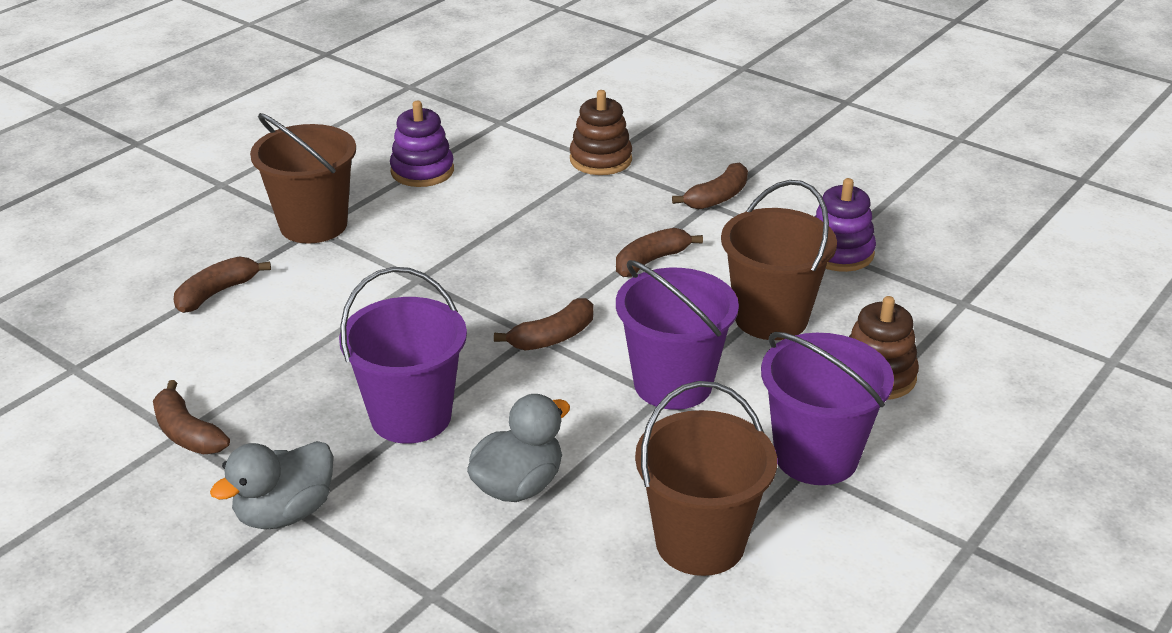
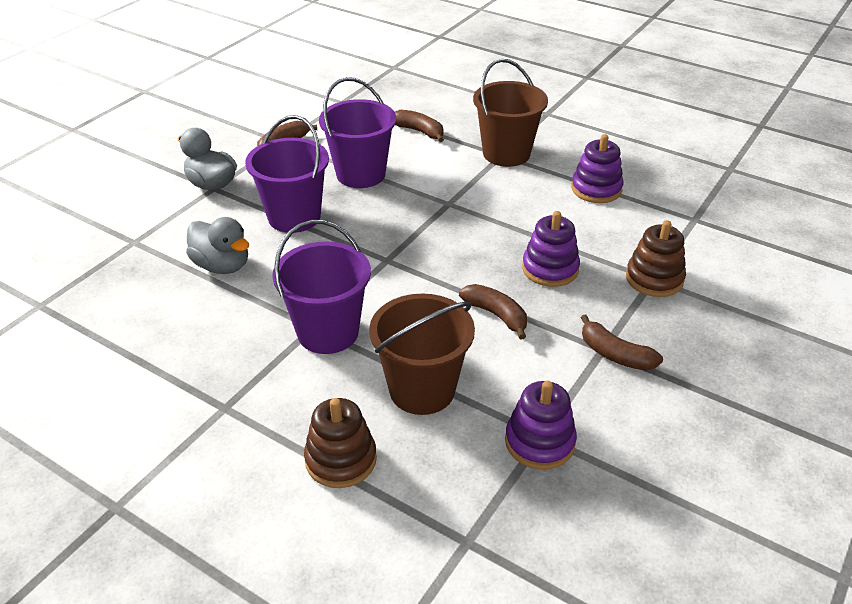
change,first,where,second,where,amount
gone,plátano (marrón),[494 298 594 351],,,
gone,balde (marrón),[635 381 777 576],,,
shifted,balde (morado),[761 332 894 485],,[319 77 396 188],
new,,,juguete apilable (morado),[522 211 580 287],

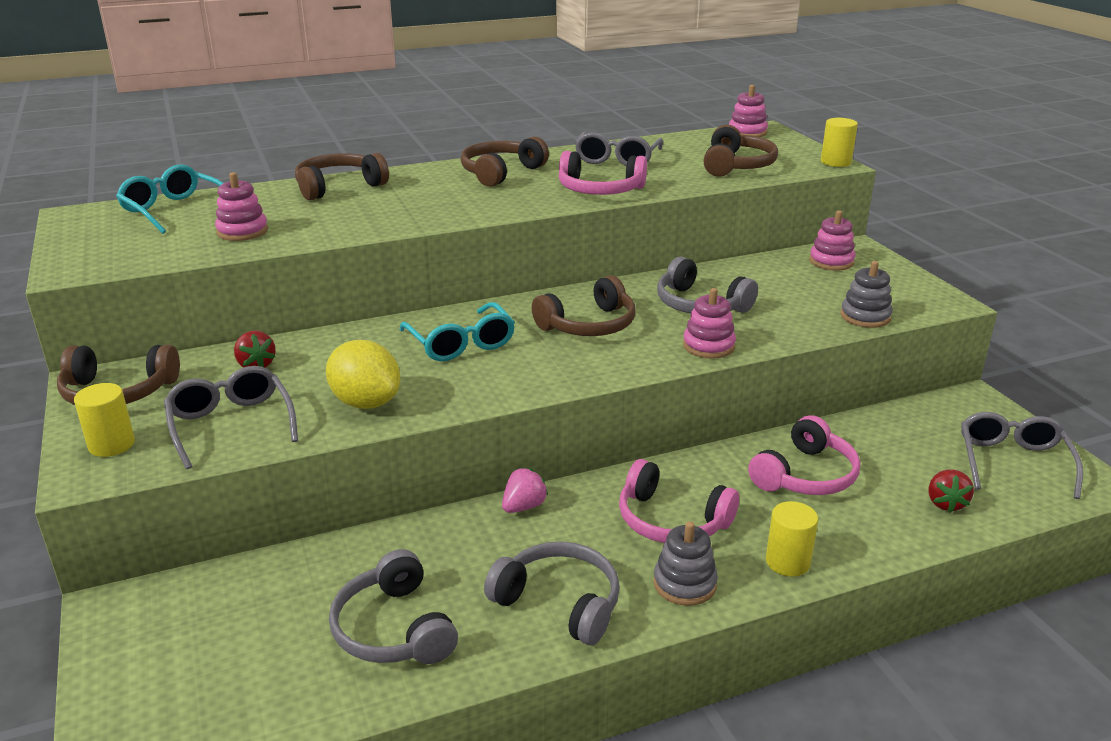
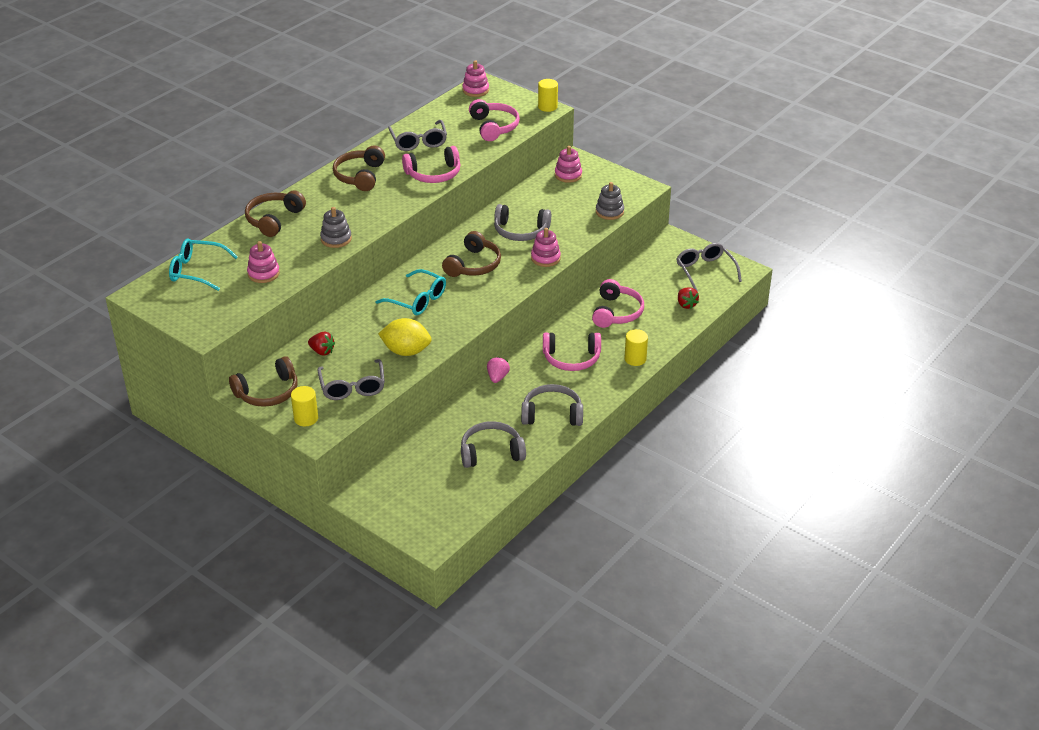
change,first,where,second,where,amount
rotated,gafas (gris),[164 366 298 469],,[317 359 385 400],135 degrees counterclockwise
rotated,auriculares (gris),[329 549 458 664],,[461 421 526 468],135 degrees clockwise
shifted,juguete apilable (gris),[653 521 718 606],,[320 207 352 248],
repainted,auriculares (marrón),[703 125 778 177],auriculares (rosa),[469 99 520 141],

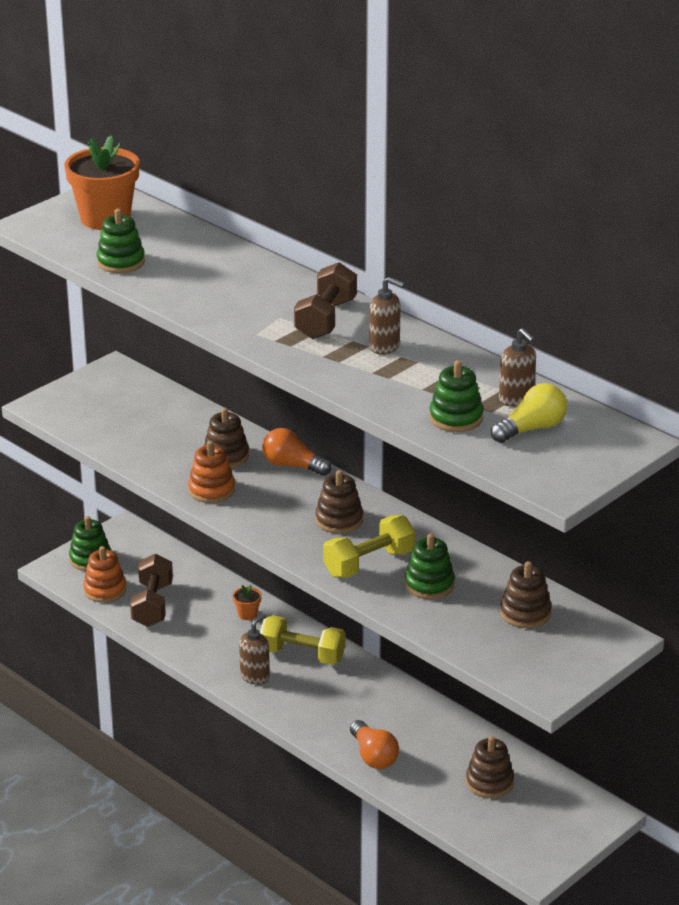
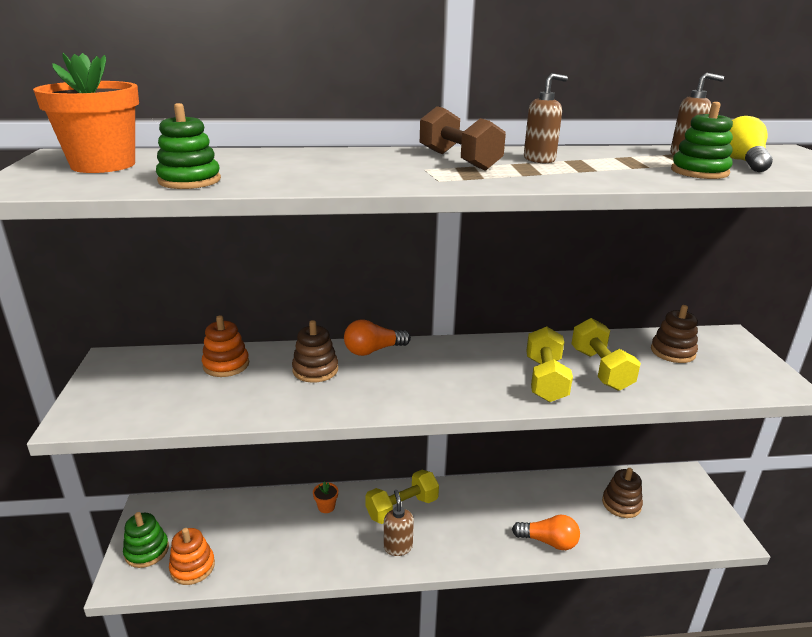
change,first,where,second,where,amount
gone,mancuerna (marrón),[130 554 173 627],,,
shifted,juguete apilable (naranja),[188 441 235 503],,[202 315 249 377],
gone,juguete apilable (marrón),[315 470 363 533],,,
swapped,juguete apilable (verde),[405 533 455 599],mancuerna (amarillo),[571 318 641 391],

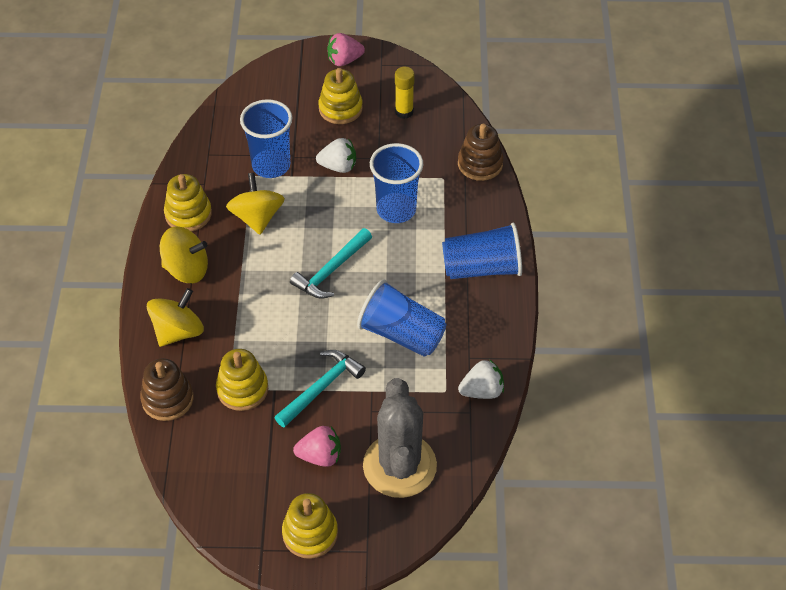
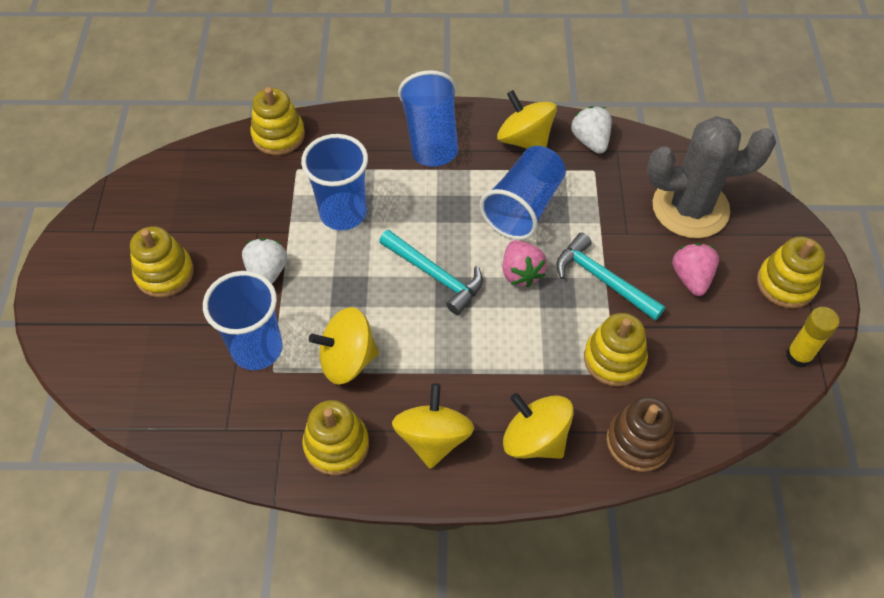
change,first,where,second,where,amount
shifted,fresa (rosa),[327 33 365 66],,[502 240 547 287],
shifted,barra de pegamento (amarillo),[395 67 415 119],,[786 307 839 368],
repainted,juguete apilable (marrón),[458 124 504 181],juguete apilable (amarillo),[250 87 305 155],
new,,,peonza (amarillo),[497 90 557 149],

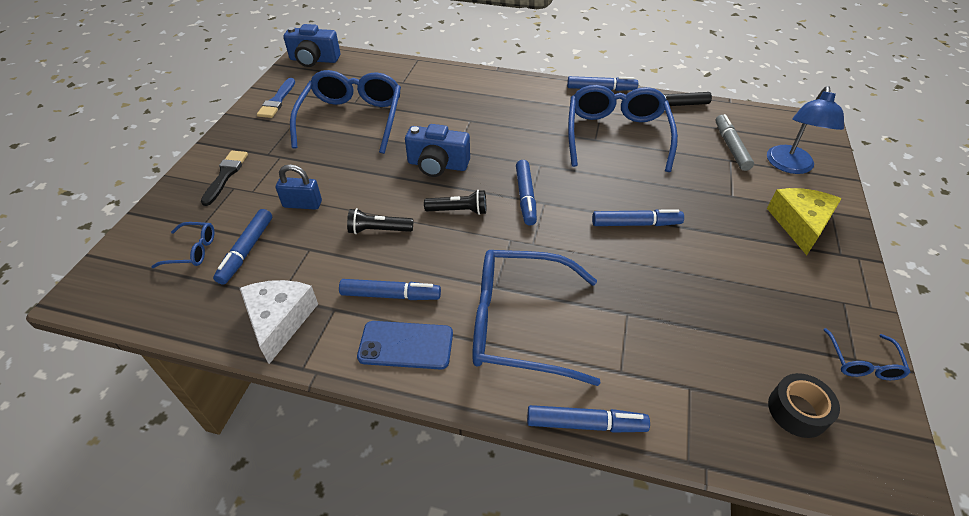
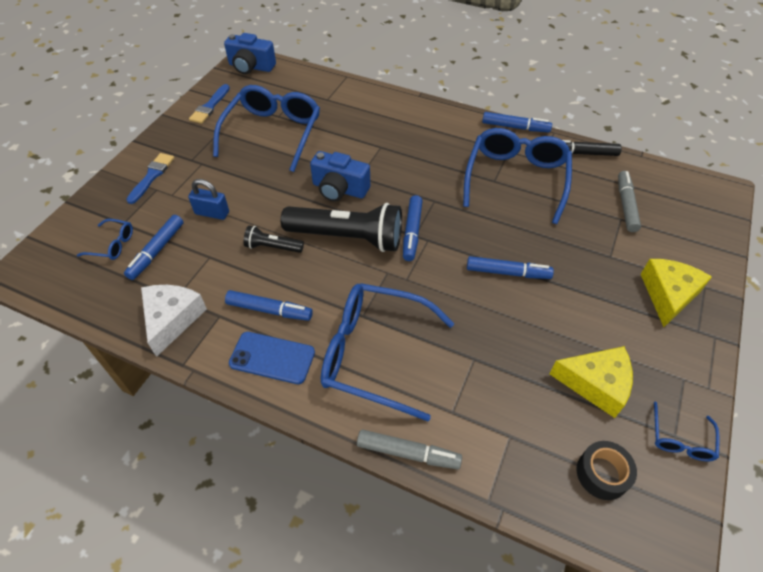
change,first,where,second,where,amount
repainted,pincel (negro),[201 151 248 206],pincel (azul),[126 153 174 204],
scaled,lámpara de mano (negro),[424 190 486 215],,[281 203 402 252],x2.08
repainted,rotulador (azul),[527 405 650 433],rotulador (gris),[357 429 462 470],
gone,lámpara (azul),[767 86 844 174],,,
new,,,queso (amarillo),[549 346 633 418],

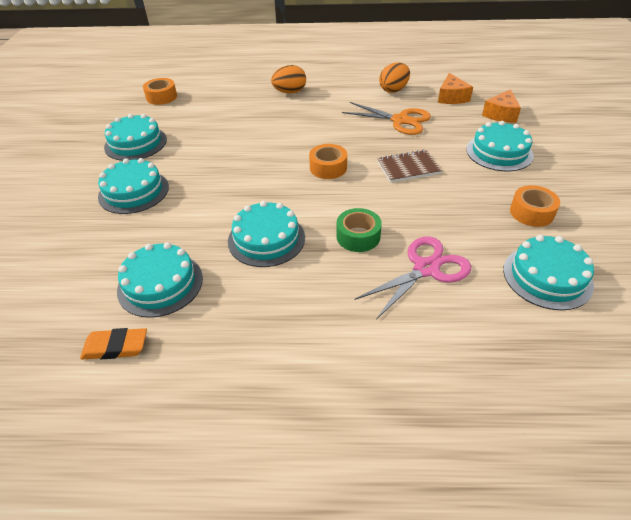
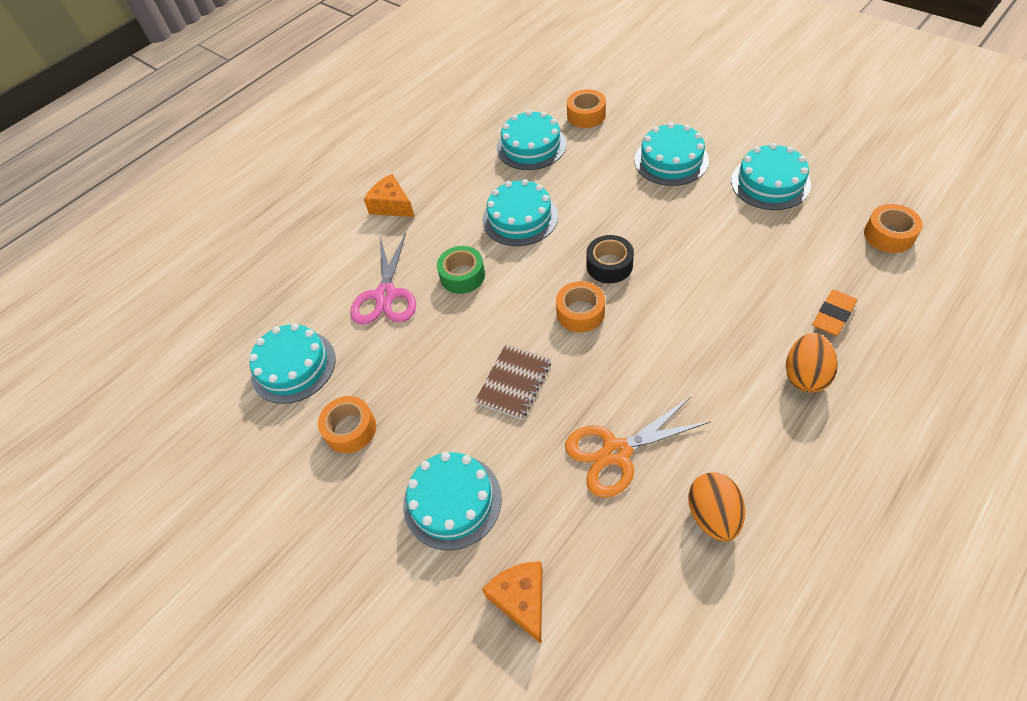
change,first,where,second,where,amount
shifted,goma de borrar (naranja),[80 328 147 359],,[813 289 857 336],
shifted,queso (naranja),[438 73 473 104],,[364 174 415 217],
new,,,cinta adhesiva (naranja),[567 89 606 128],
new,,,cinta adhesiva (negro),[586 235 634 283],

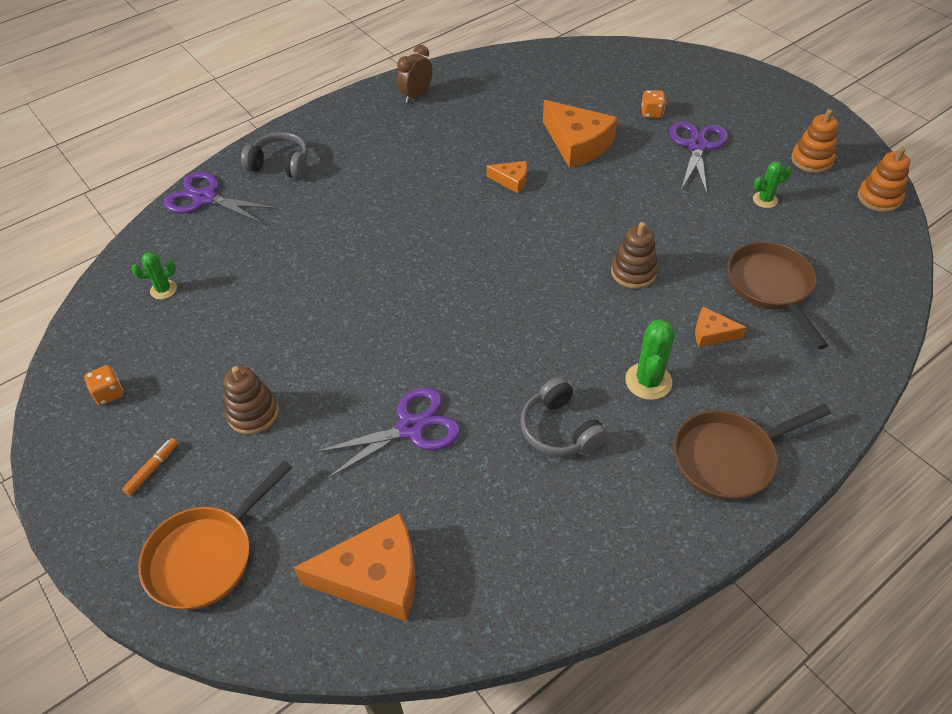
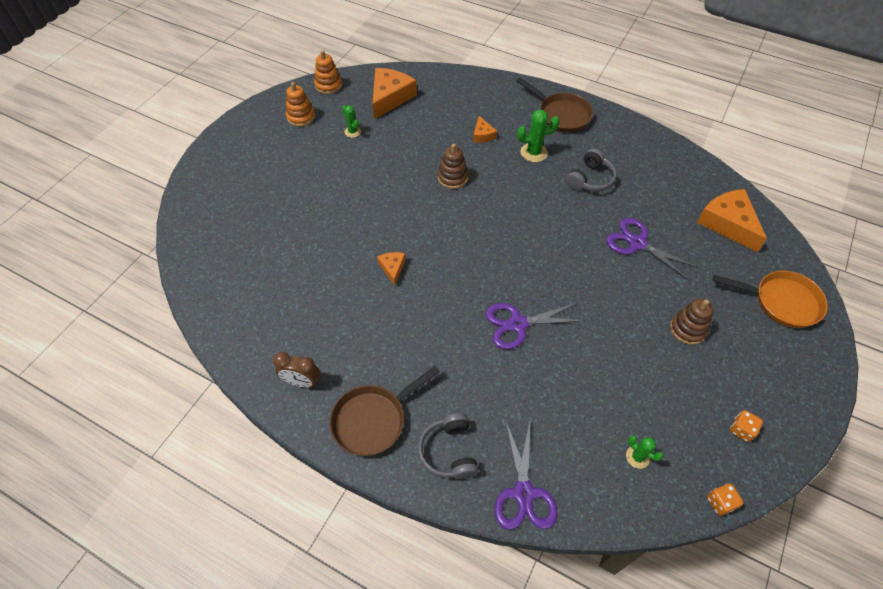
change,first,where,second,where,amount
gone,rotulador (naranja),[122 438 178 496],,,
shifted,queso (naranja),[543 100 618 168],,[372 68 417 119],
shifted,dado (naranja),[641 90 666 118],,[707 483 744 516],
shifted,tijeras (morado),[669 121 728 194],,[485 303 585 349],
shifted,sartén (marrón),[727 242 828 349],,[330 366 440 456],

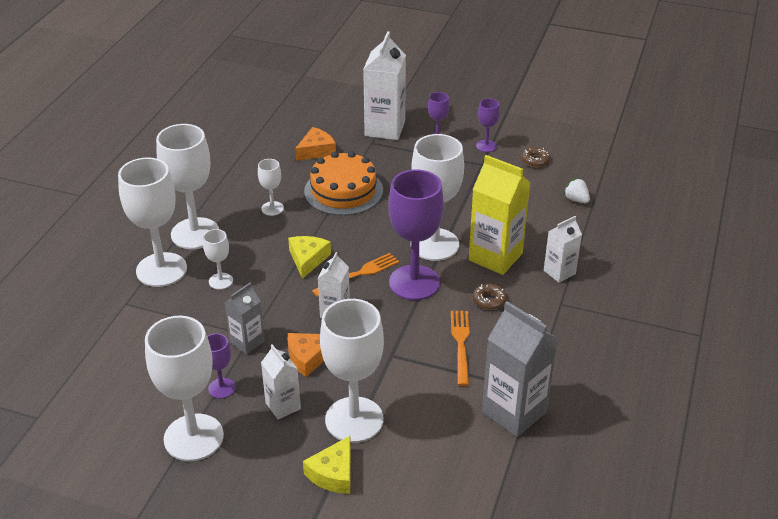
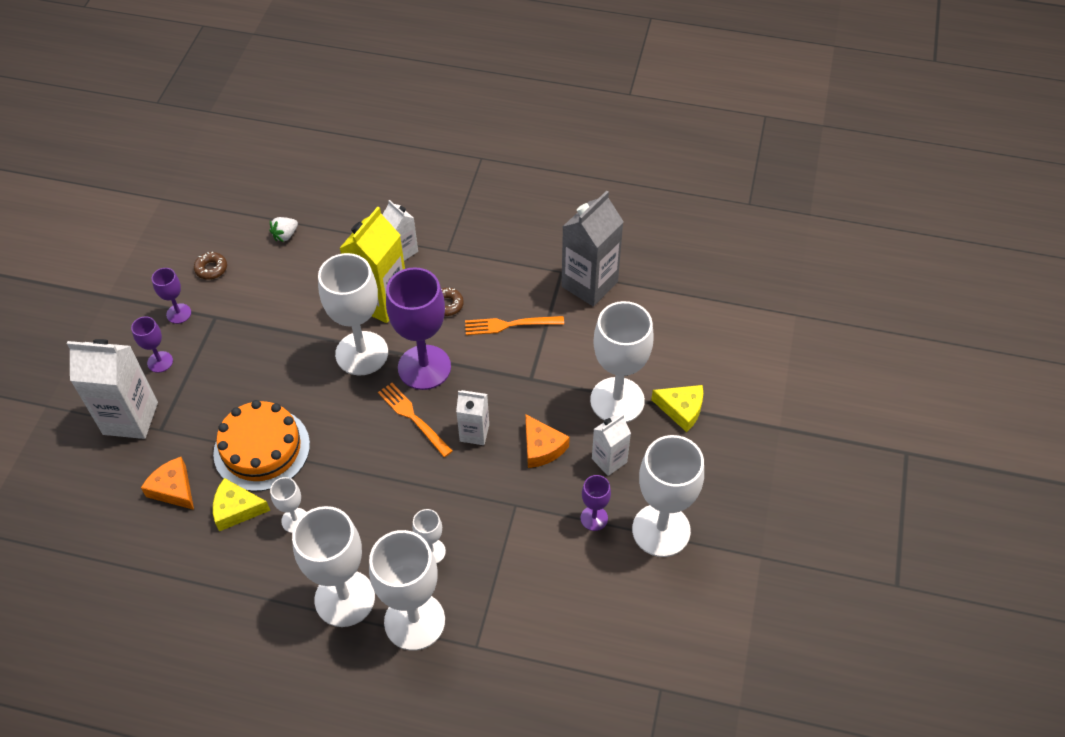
change,first,where,second,where,amount
gone,cartón de leche (gris),[225 283 265 354],,,
shifted,queso (amarillo),[288 236 331 279],,[213 478 270 531],

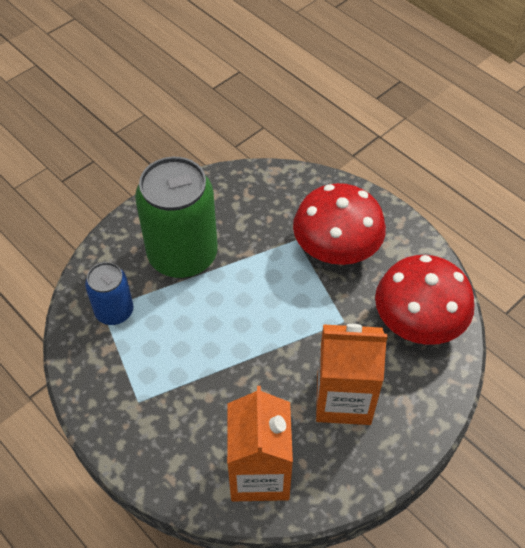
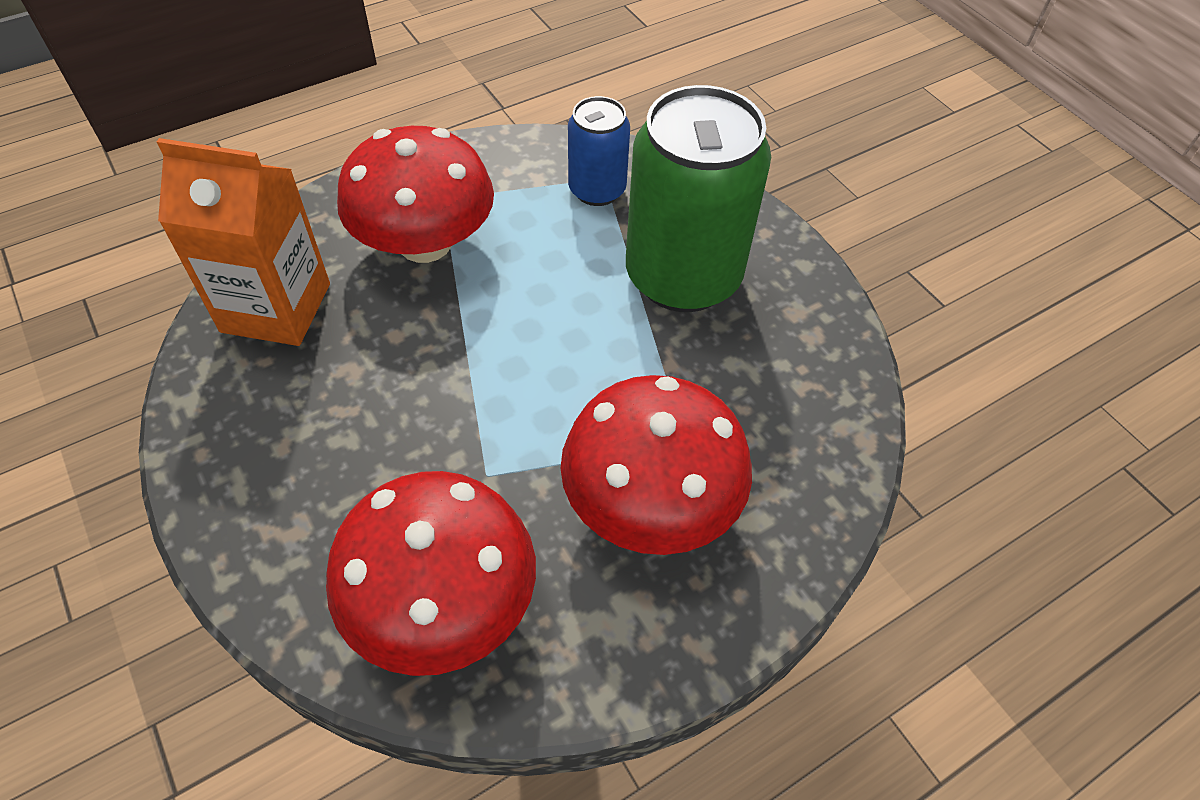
change,first,where,second,where,amount
gone,cartón de leche (naranja),[316 324 388 425],,,
new,,,seta (rojo),[337 126 494 263],

